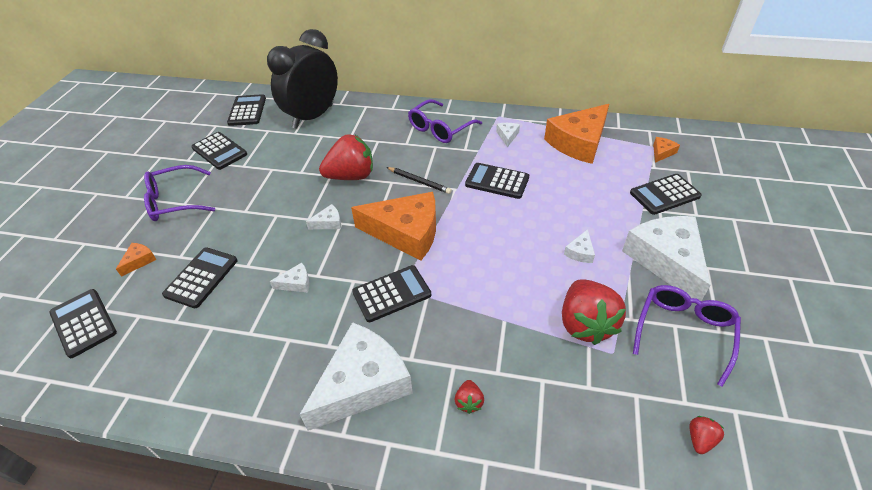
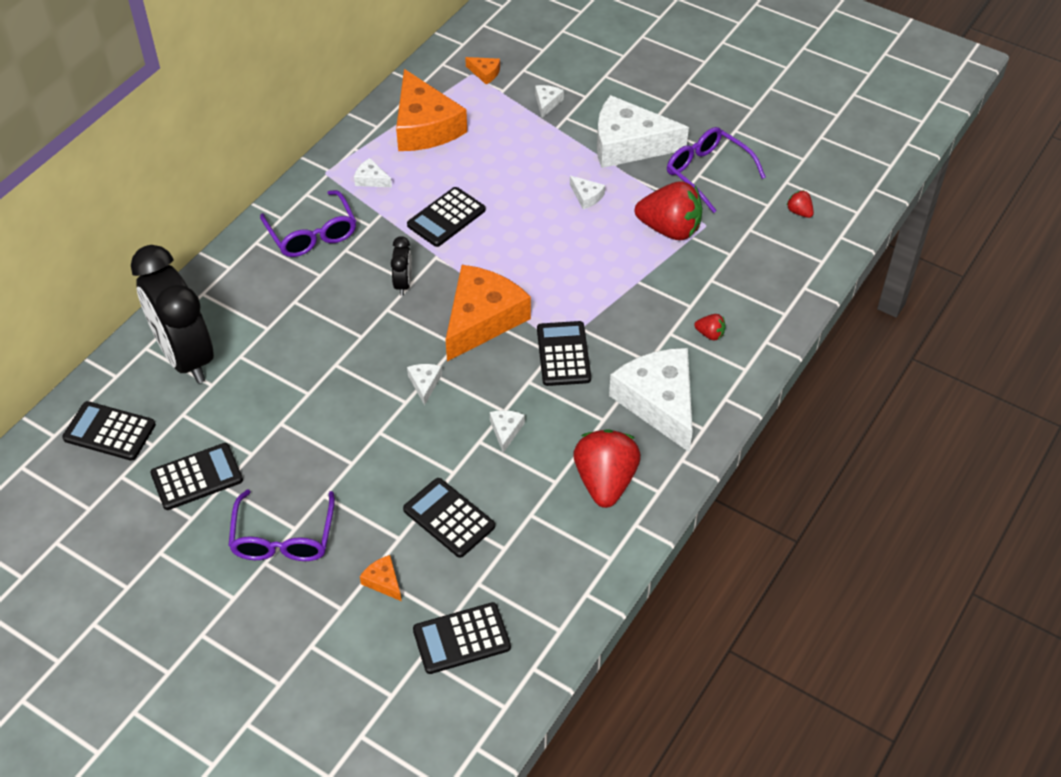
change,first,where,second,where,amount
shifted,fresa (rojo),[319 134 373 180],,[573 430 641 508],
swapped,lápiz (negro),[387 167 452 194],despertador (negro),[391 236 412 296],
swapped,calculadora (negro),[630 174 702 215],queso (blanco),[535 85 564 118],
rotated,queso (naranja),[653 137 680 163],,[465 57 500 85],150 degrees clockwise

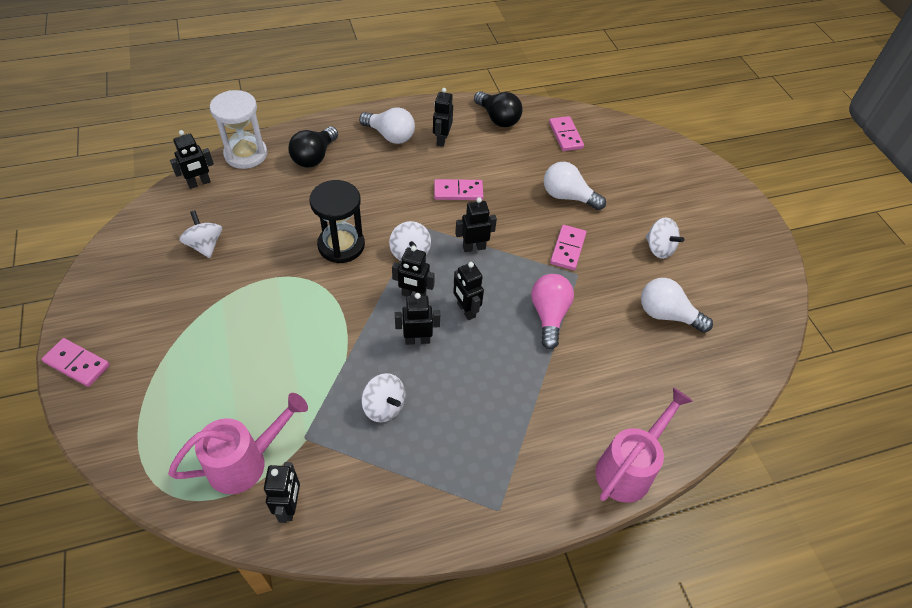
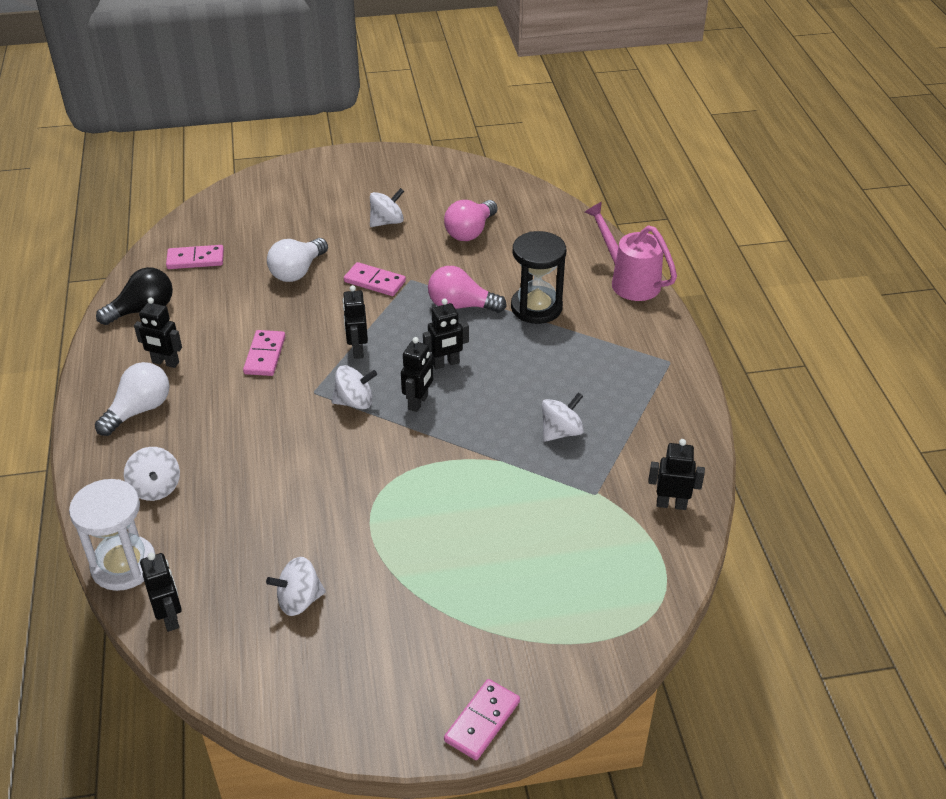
change,first,where,second,where,amount
gone,regadera (rosa),[168 393 308 494],,,
swapped,bombilla (negro),[288 126 338 168],peonza (blanco),[124 447 180 501],
shifted,reloj de arena (negro),[309 180 365 263],,[511 231 566 324],
gone,robot (negro),[395 293 440 345],,,
repainted,bombilla (blanco),[641 278 713 333],bombilla (rosa),[444 200 498 241],

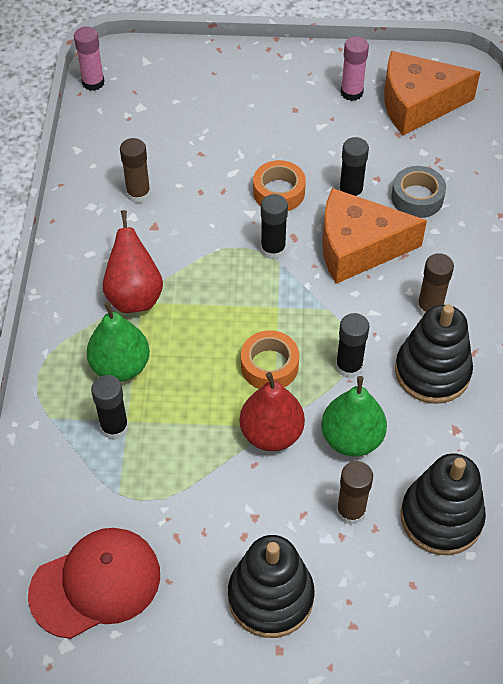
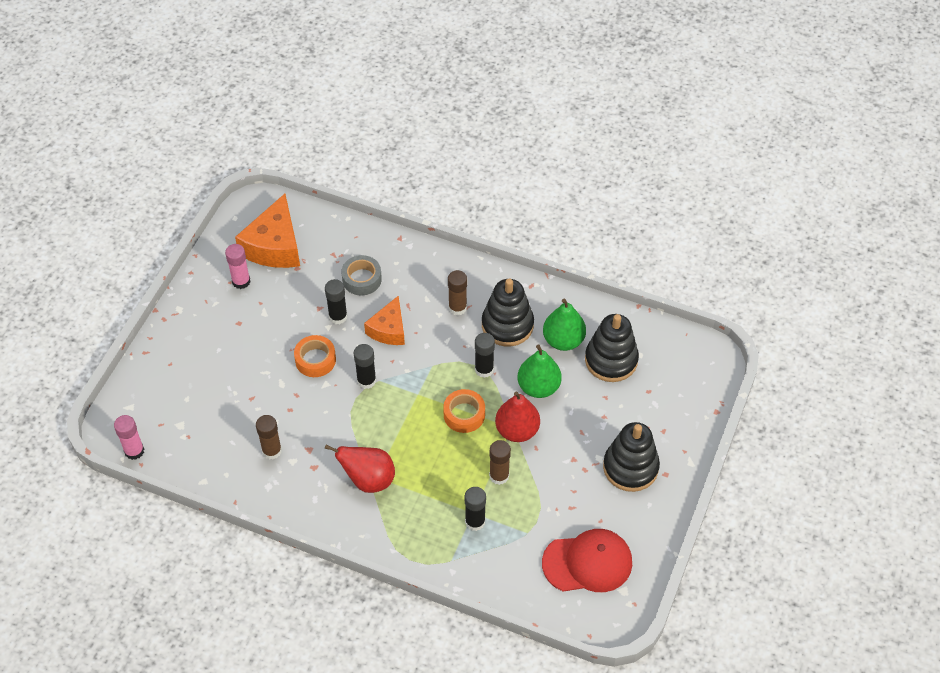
change,first,where,second,where,amount
rotated,gorra (rojo),[28 528 160 639],,[542 529 632 592],90 degrees clockwise
shifted,pera (verde),[86 302 150 382],,[543 299 586 351],
scaled,queso (naranja),[322 188 427 284],,[364 296 405 345],x0.63
shifted,barra de pegamento (marrón),[336 461 373 525],,[489 440 511 485],

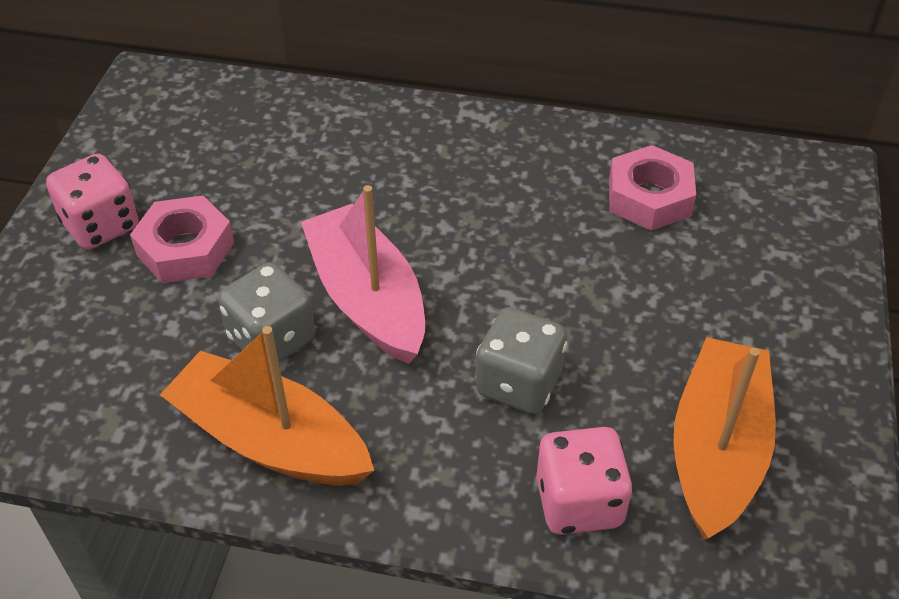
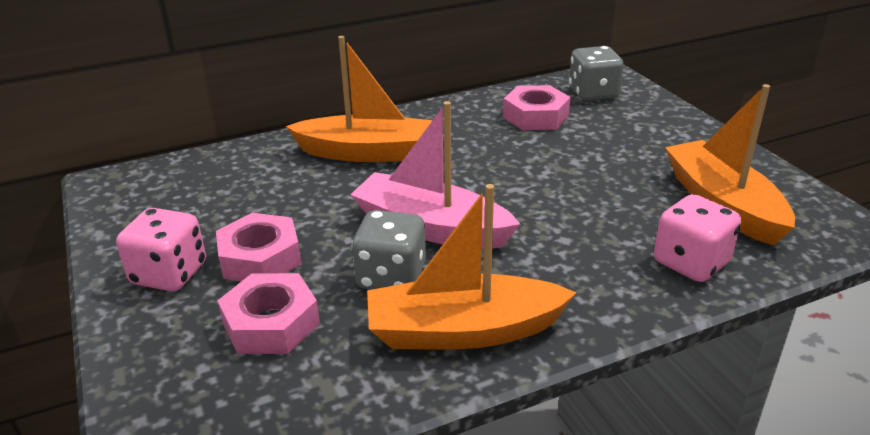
change,first,where,second,where,amount
shifted,dado (gris),[476 307 567 414],,[569 46 624 101],
new,,,tuerca (rosa),[217 273 320 354],
new,,,barco (naranja),[286 36 433 162],

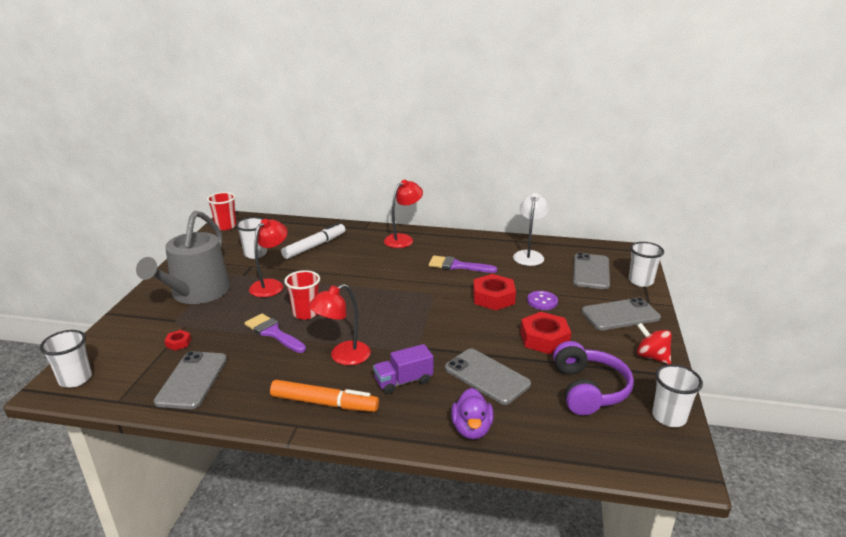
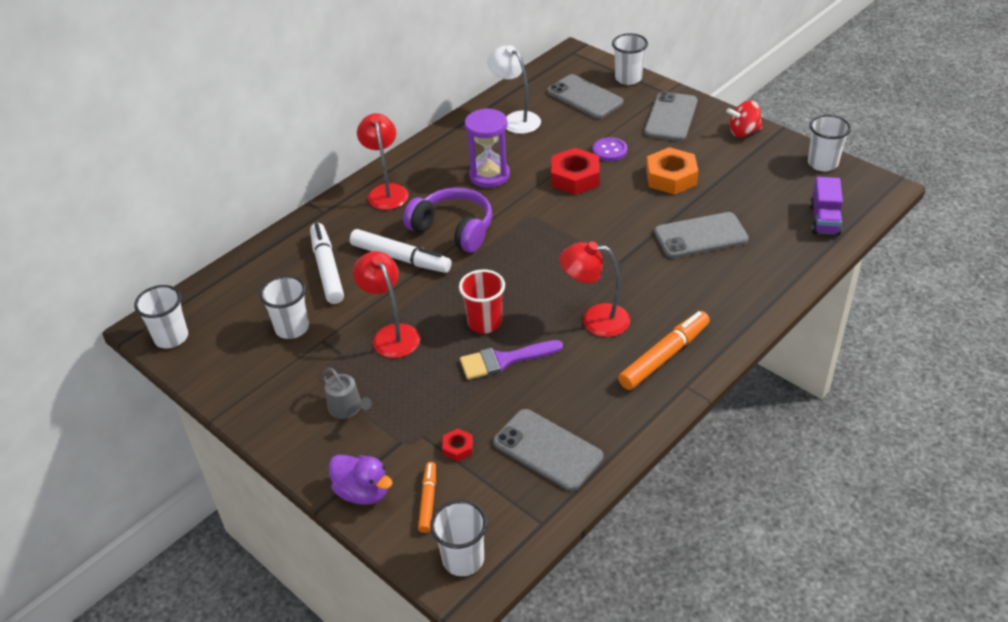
change,first,where,second,where,amount
scaled,regadera (gris),[136 211 230 304],,[322 368 372 419],x0.41
repainted,vaso (rojo),[207 192 236 230],vaso (blanco),[134 285 188 348],
rotated,lámpara (rojo),[309 284 371 365],,[560 242 630 337],105 degrees clockwise
shifted,camión (morado),[373 344 434 394],,[810 177 843 236],
swapped,pincel (morado),[429 256 497 273],reloj de arena (morado),[465 108 510 188],
shifted,pato (morado),[451 388 494 439],,[329 455 393 505],
repainted,tuerca (rojo),[520 312 571 354],tuerca (naranja),[646 147 698 195],
shifted,auriculares (morado),[553 341 634 415],,[403 187 492 253],
new,,,rotulador (blanco),[350 229 452 273],
new,,,rotulador (naranja),[418 462 436 533],

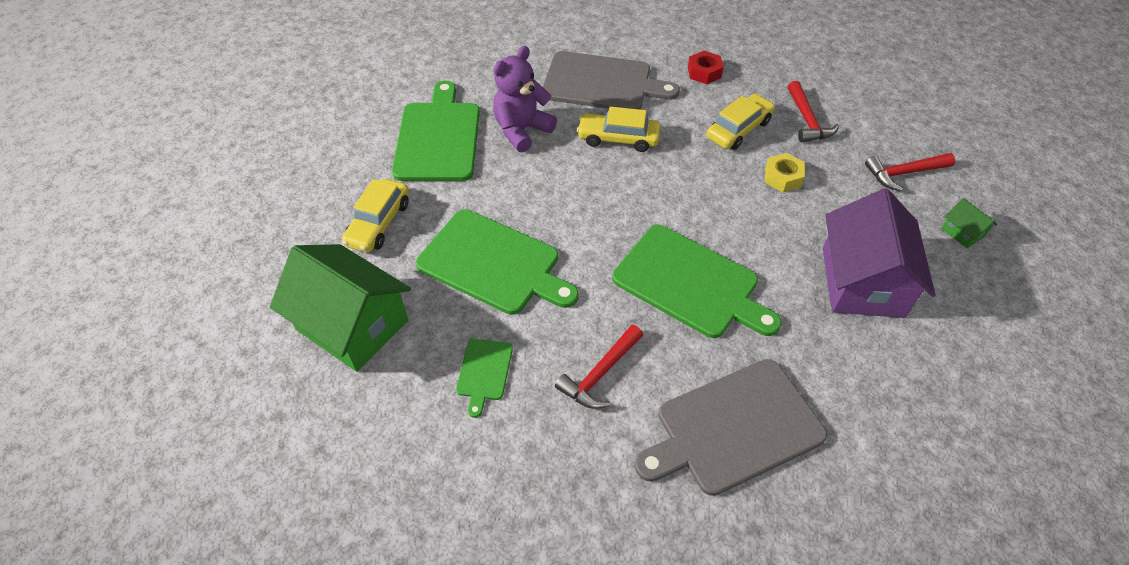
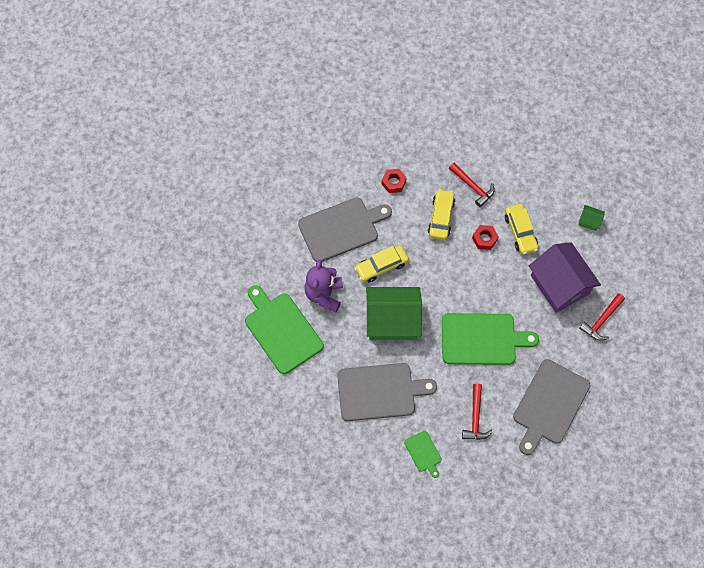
change,first,where,second,where,amount
shifted,casa (verde),[270 244 411 372],,[366 287 422 340],
shifted,coche (amarillo),[342 179 409 253],,[505 204 538 254],
repainted,tabla de cortar (verde),[416 209 579 315],tabla de cortar (gris),[337 363 437 421],
repainted,tuerca (amarillo),[765 153 805 192],tuerca (rojo),[472 225 499 250],
shifted,martillo (rojo),[865 153 955 191],,[579 294 625 341],

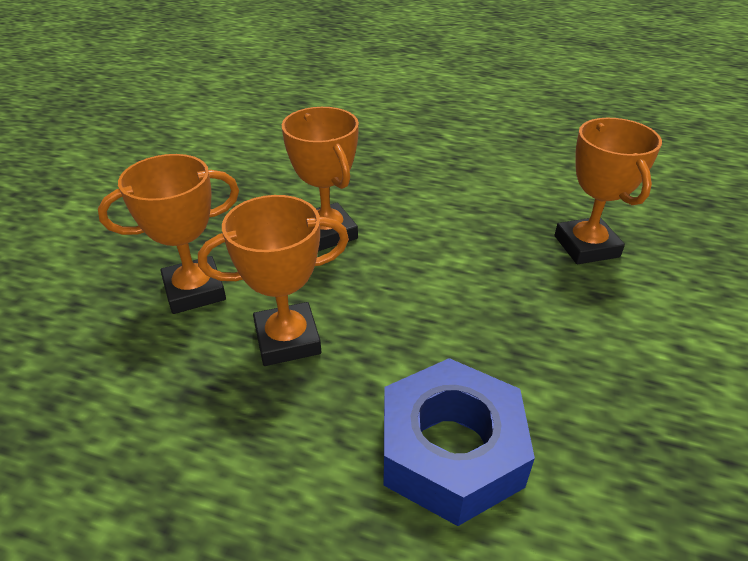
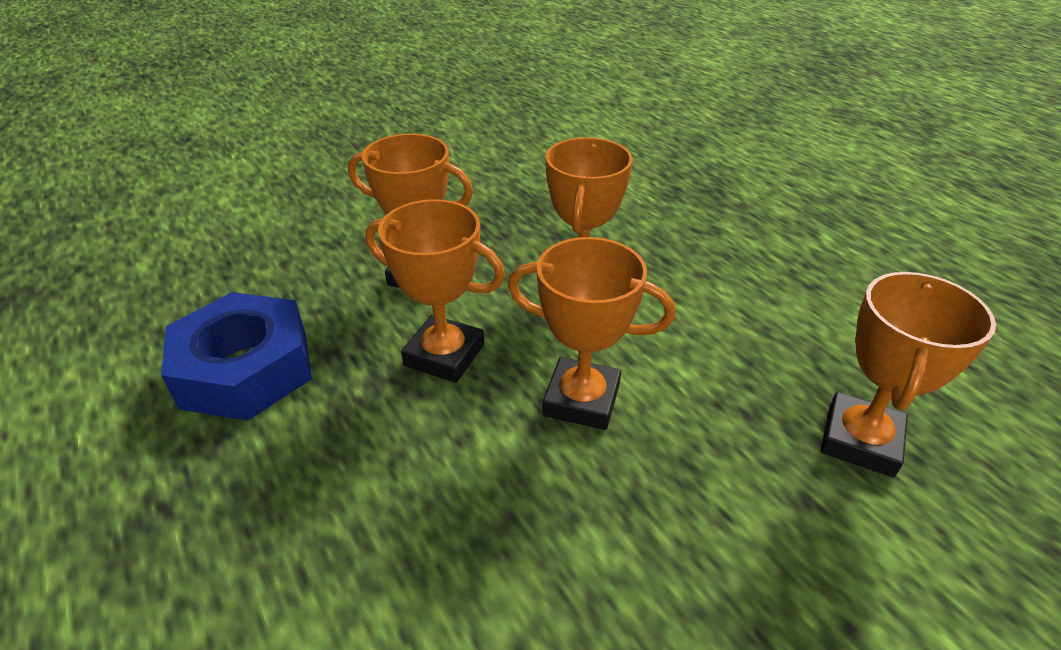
change,first,where,second,where,amount
shifted,tuerca (azul),[384 358 535 526],,[161 292 312 421],
new,,,trofeo (naranja),[508 237 675 430],

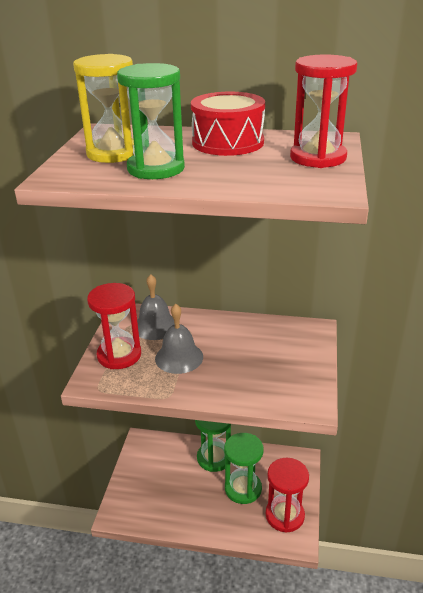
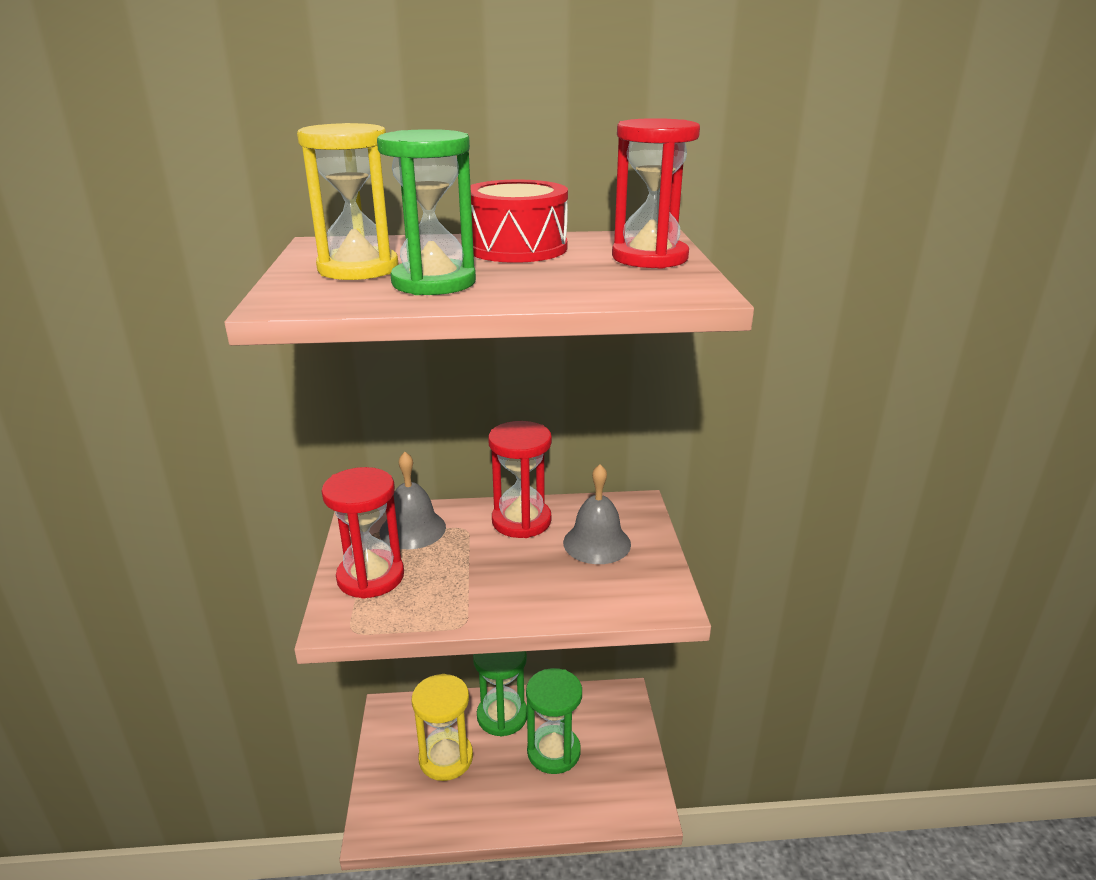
change,first,where,second,where,amount
shifted,campana (gris),[155 304 203 374],,[563 464 631 564],
shifted,reloj de arena (rojo),[266 458 309 533],,[488 421 552 538],
new,,,reloj de arena (amarillo),[412 674 473 781],

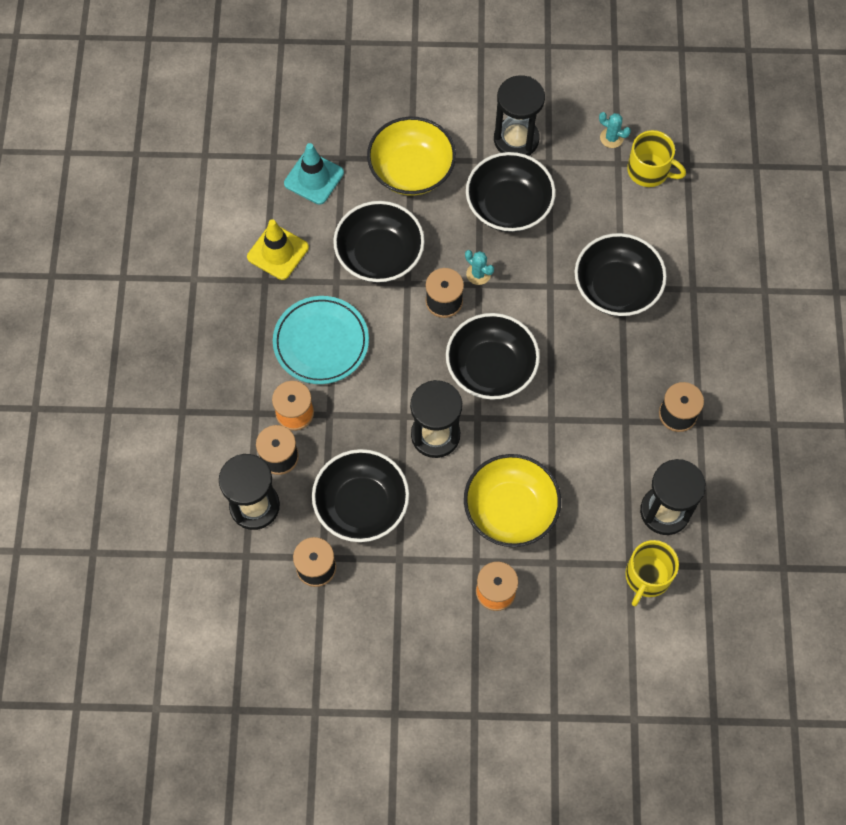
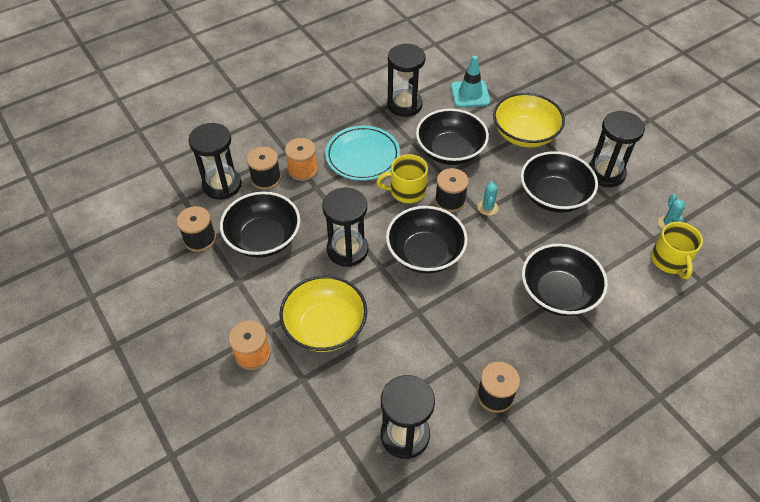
change,first,where,second,where,amount
swapped,cono de tráfico (amarillo),[247 219 309 280],reloj de arena (negro),[387 44 425 117],
shifted,taza (amarillo),[625 540 679 606],,[376 154 428 203],

